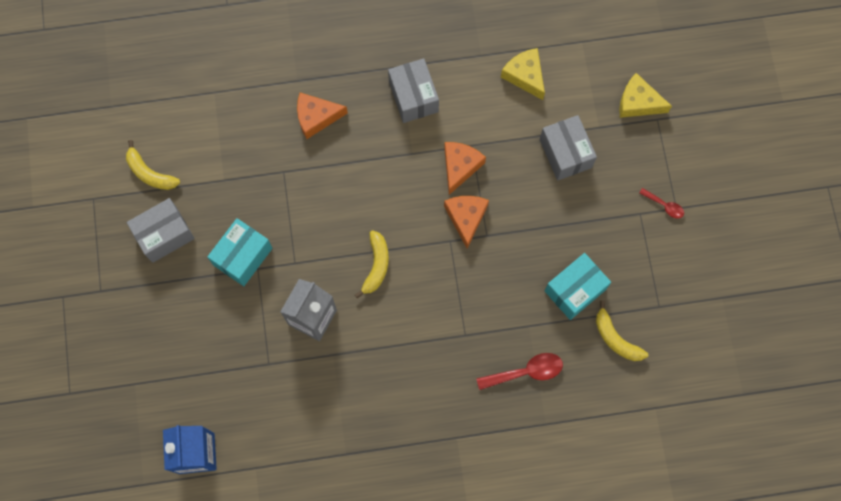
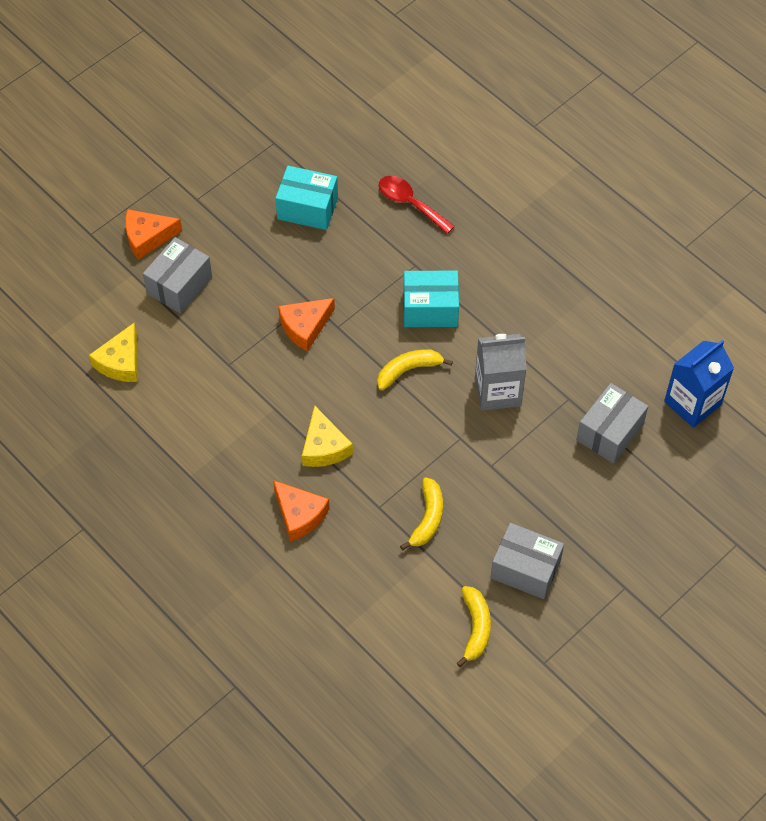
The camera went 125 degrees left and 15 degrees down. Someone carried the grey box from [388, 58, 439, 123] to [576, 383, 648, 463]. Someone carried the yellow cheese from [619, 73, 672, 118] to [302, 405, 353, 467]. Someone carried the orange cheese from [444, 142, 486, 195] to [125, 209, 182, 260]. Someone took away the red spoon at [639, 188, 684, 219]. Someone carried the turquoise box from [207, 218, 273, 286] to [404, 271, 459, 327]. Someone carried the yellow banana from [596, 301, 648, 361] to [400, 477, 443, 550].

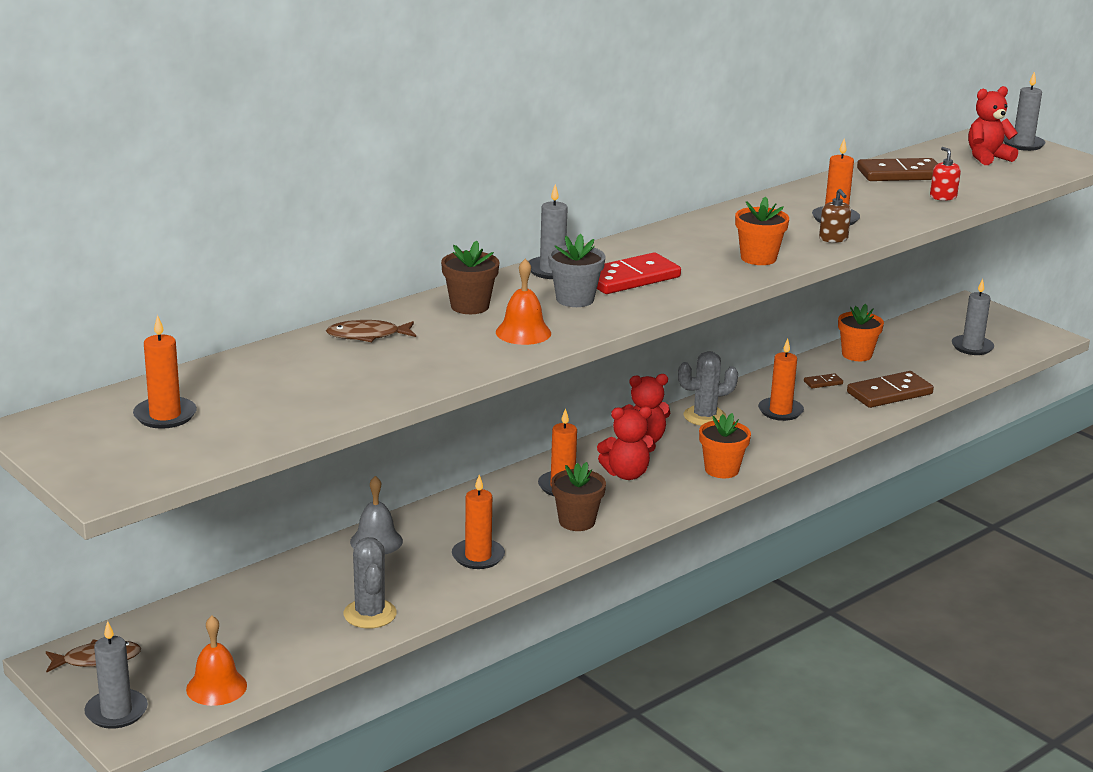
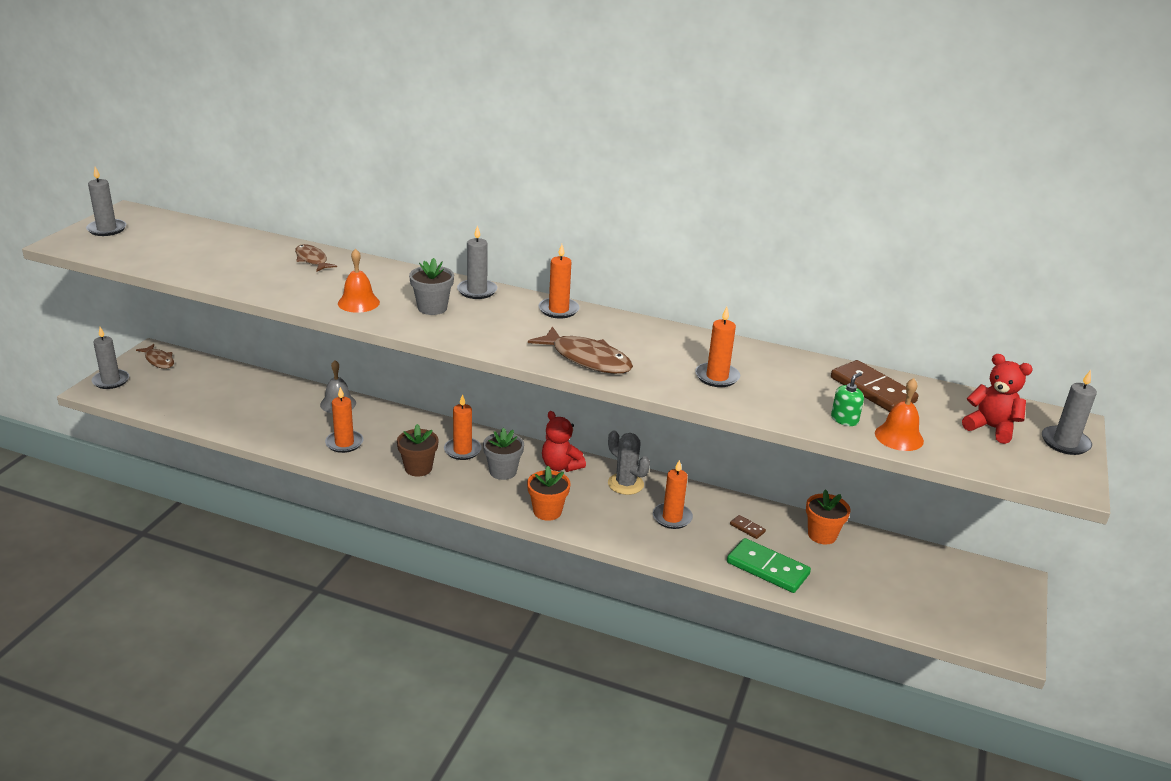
The camera went 60 degrees right and 5 degrees up. Someone repainted the red soap dispenser at [930, 147, 961, 201], which became the green soap dispenser at [831, 372, 864, 426]. Someone took away the brown soap dispenser at [819, 189, 851, 243]. Someone swapped the orange flower pot at [735, 196, 789, 265] for the brown fish at [528, 326, 633, 374]. Someone took away the brown flower pot at [441, 240, 499, 314]. Someone took away the red domino at [597, 252, 681, 294]. Someone carried the grey candle from [952, 279, 994, 355] to [86, 167, 126, 236]. Someone carried the orange candle from [133, 315, 197, 429] to [539, 244, 579, 319]. Someone repainted the brown domino at [847, 371, 934, 408], which became the green domino at [727, 538, 811, 593]. Someone swapped the red teddy bear at [597, 406, 656, 480] for the grey flower pot at [483, 427, 524, 480]. Someone took away the grey cactus at [344, 537, 397, 629]. Someone carried the orange bell from [186, 616, 247, 706] to [875, 378, 924, 451].

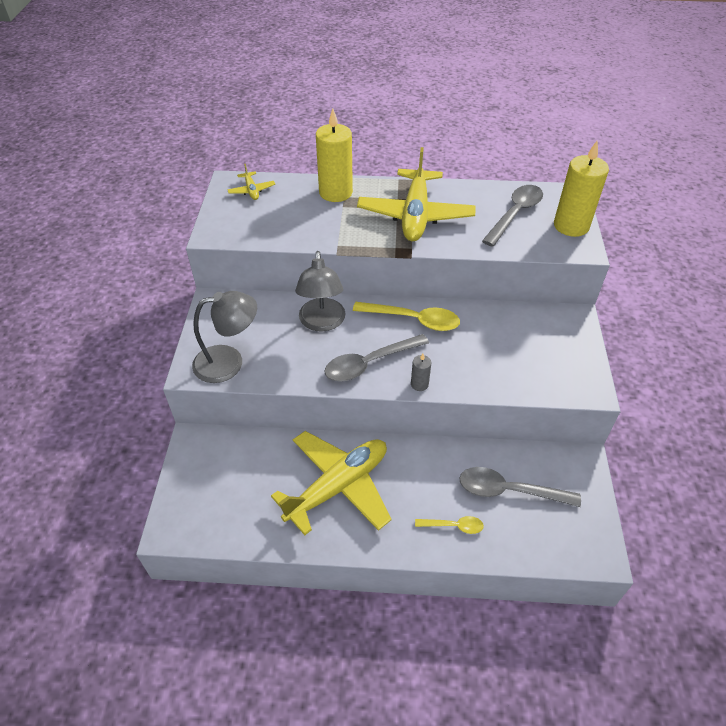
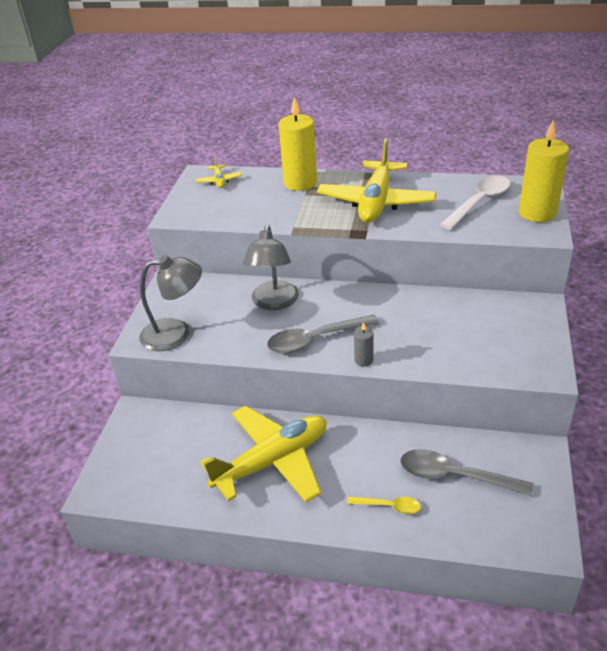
The camera went 10 degrees right and 10 degrees down. Someone repainted the grey spoon at [482, 185, 543, 247], which became the white spoon at [440, 176, 510, 230]. Someone took away the yellow spoon at [353, 302, 460, 331].

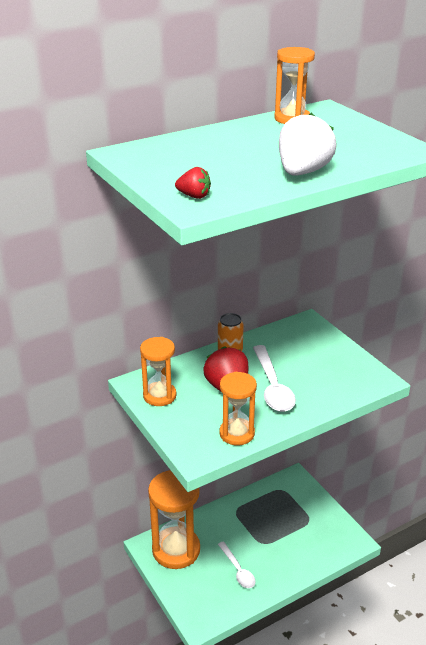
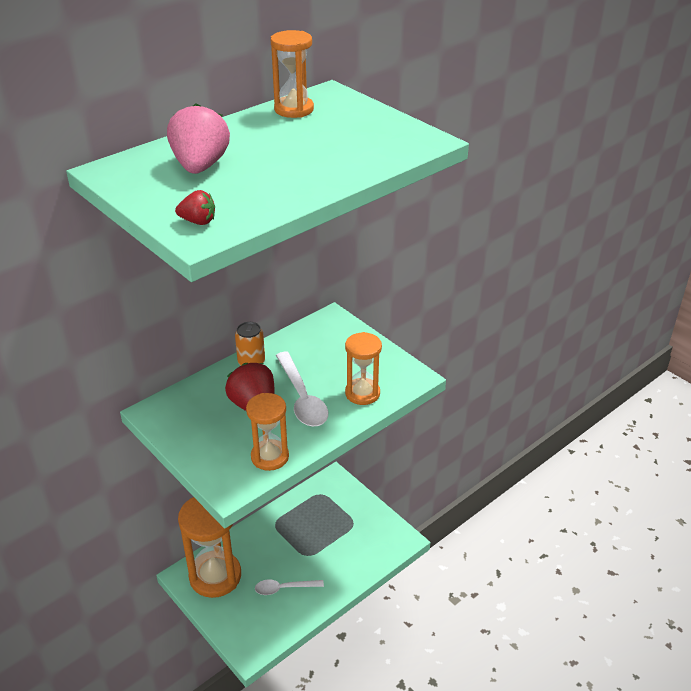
The camera went 10 degrees left and 5 degrees up. Someone took away the white strawberry at [279, 113, 336, 176]. Someone carried the orange hourglass from [140, 337, 176, 406] to [345, 332, 382, 405]. Someone rotated the white spoon at [218, 541, 255, 588] by 120 degrees clockwise. Someone put down the pink strawberry at [167, 103, 230, 174].

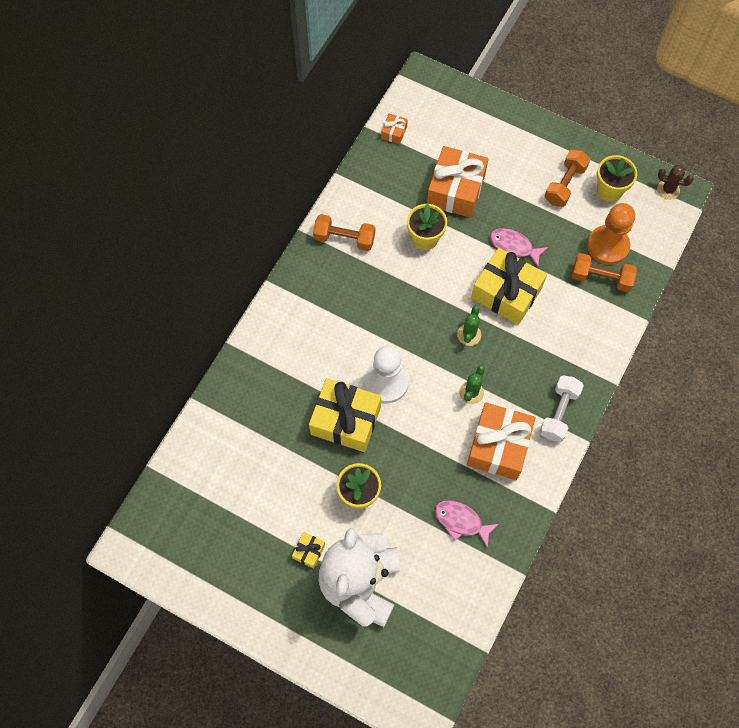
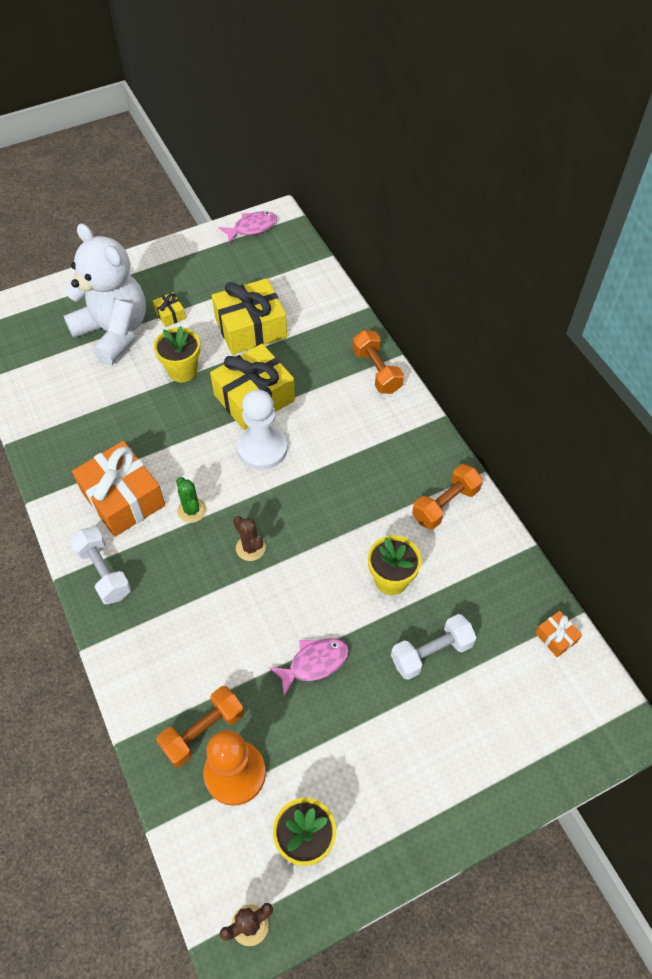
The camera went 125 degrees right and 10 degrees down. Someone swapped the orange gift at [427, 146, 488, 218] for the white dumbbell at [391, 614, 477, 680]. Someone carried the orange dumbbell from [545, 149, 590, 207] to [352, 330, 404, 394]. Someone carried the yellow gift from [471, 248, 547, 325] to [212, 278, 287, 355]. Someone repainted the green cactus at [457, 306, 481, 346], which became the brown cactus at [233, 516, 266, 561]. Someone carried the pink fish from [435, 500, 499, 548] to [219, 211, 277, 243].

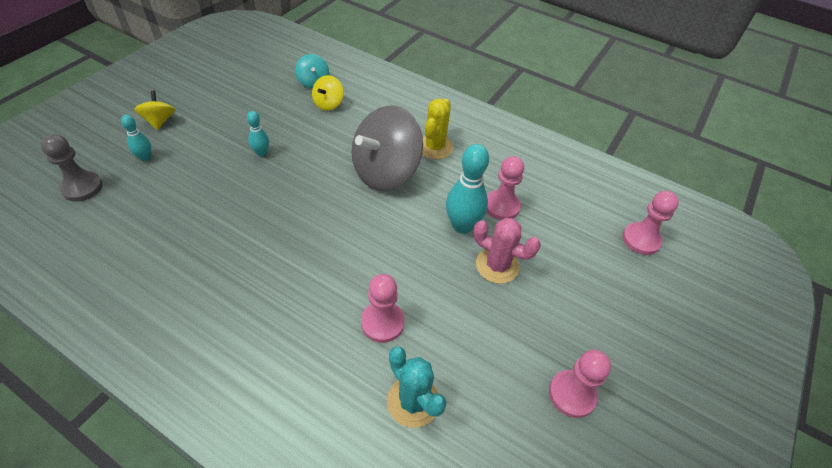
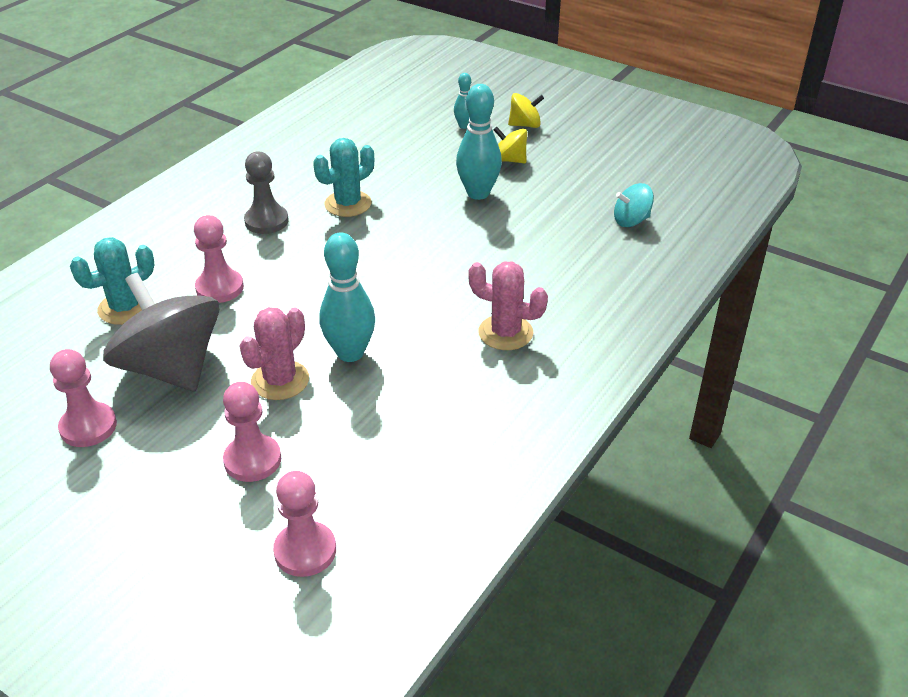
The camera went 95 degrees right and 10 degrees down. Someone carried the yellow spinning top from [312, 75, 343, 111] to [493, 127, 527, 163]. Someone repainted the yellow cactus at [422, 99, 453, 159], which became the pink cactus at [468, 262, 548, 350]. Someone carried the grey spinning top from [352, 105, 423, 191] to [103, 273, 220, 392]. Someone scaled the turquoise bowling pin at [247, 111, 269, 157] by 1.88. Someone carried the grey pawn from [41, 134, 103, 202] to [244, 151, 289, 234]. Someone carried the pink pawn from [487, 156, 524, 220] to [223, 382, 281, 482]. Someone put down the turquoise cactus at [313, 138, 374, 217].

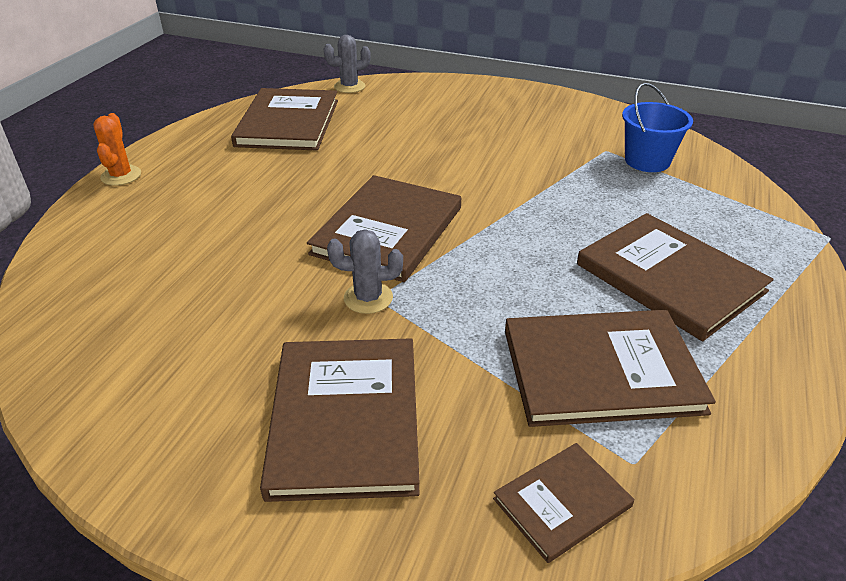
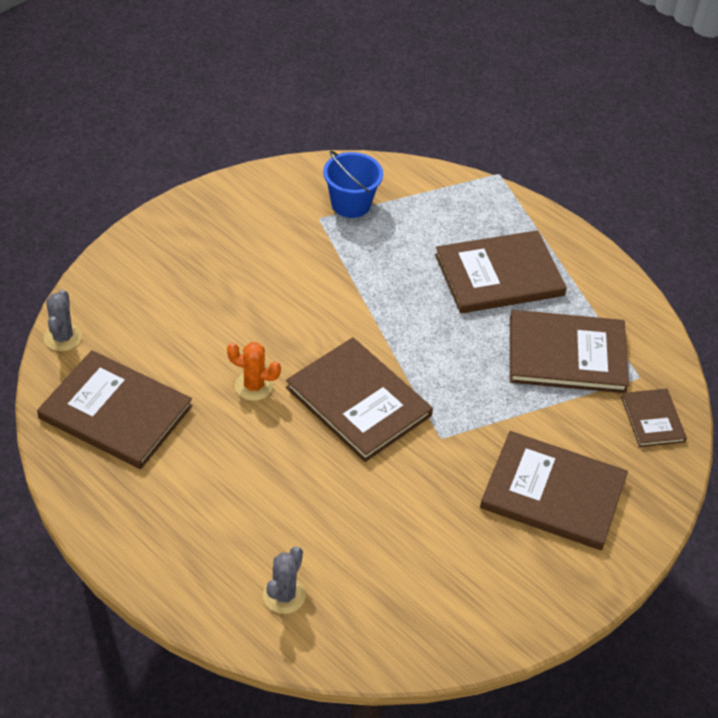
The camera went 70 degrees left and 10 degrees up. Someone carried the orange cactus from [93, 113, 141, 186] to [227, 342, 281, 401]. Someone carried the grey cactus from [327, 229, 403, 314] to [263, 546, 306, 614]. Someone rotated the brown book at [505, 310, 716, 427] by 75 degrees clockwise.

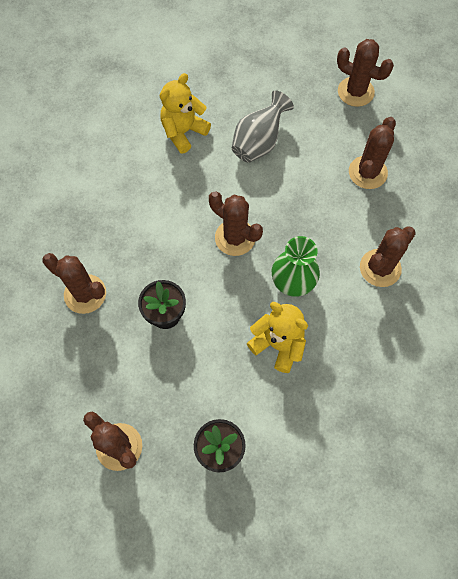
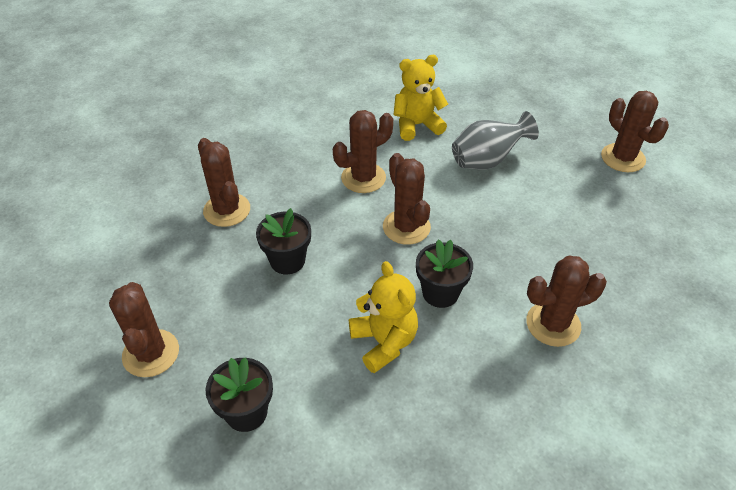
The camera went 30 degrees right and 20 degrees down. Someone carried the brown cactus from [349, 117, 396, 189] to [333, 110, 393, 193]. Someone swapped the green vase at [272, 236, 320, 297] for the black flower pot at [416, 239, 473, 308].

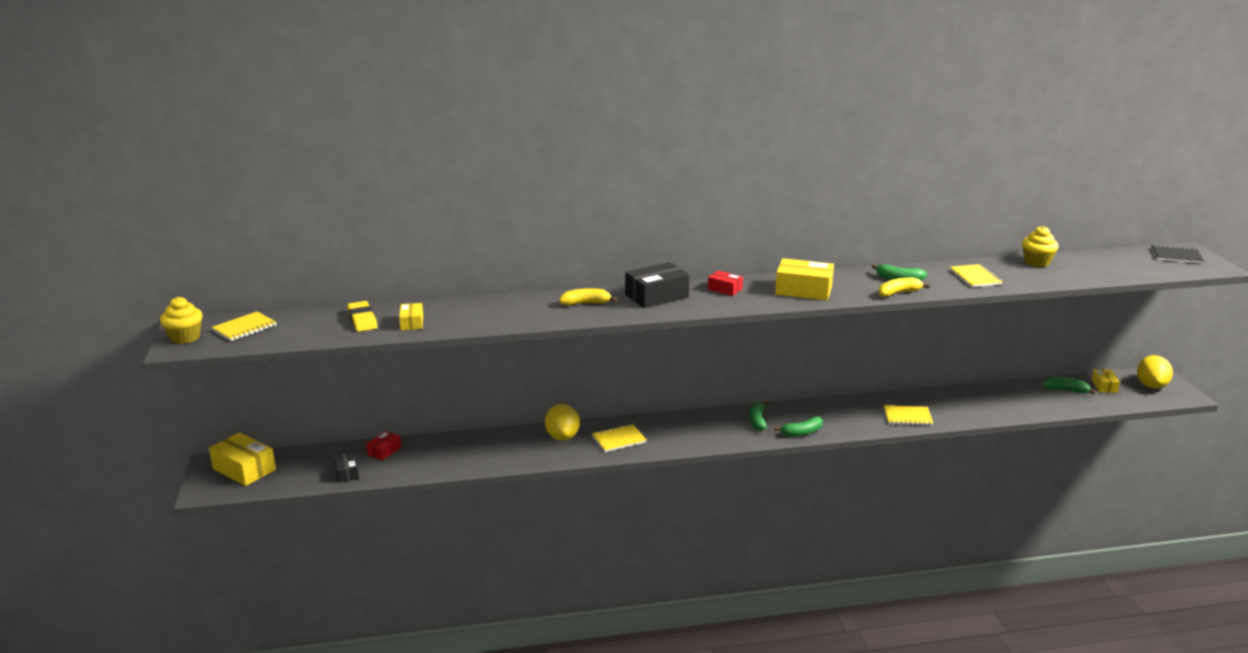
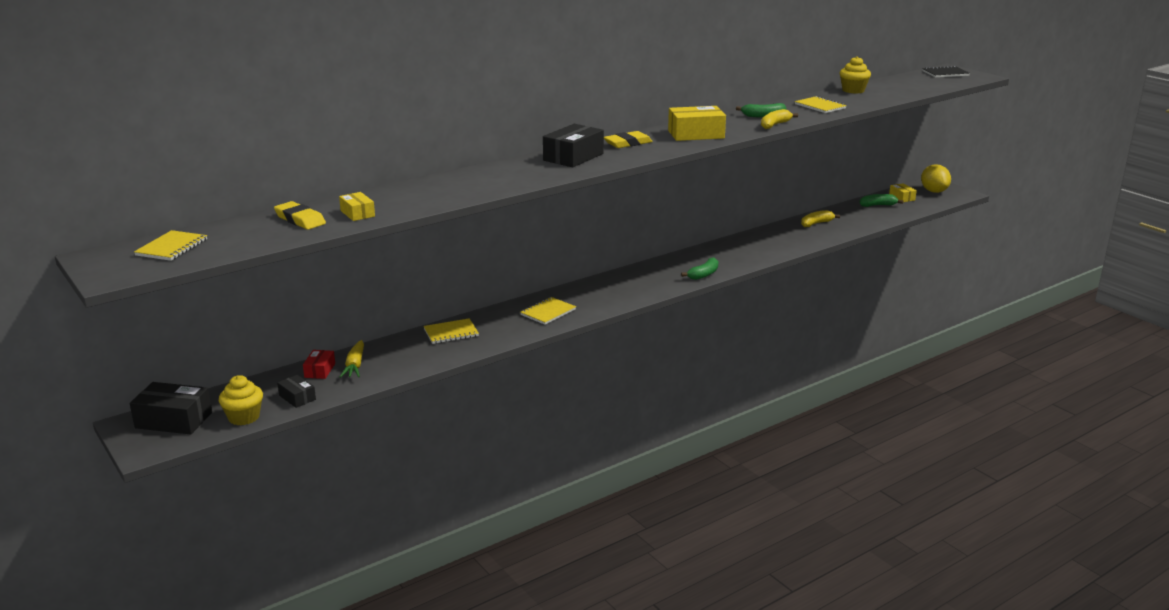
The camera went 25 degrees left and 0 degrees up. Someone swapped the red box at [708, 271, 743, 296] for the yellow eraser at [604, 131, 653, 148]. Someone carried the yellow banana from [559, 288, 617, 306] to [801, 210, 840, 227]. Someone carried the yellow cupcake from [160, 297, 203, 344] to [219, 375, 263, 425]. Someone took away the green banana at [749, 401, 769, 431]. Someone took away the yellow lemon at [545, 404, 580, 441]. Someone carried the yellow notebook from [884, 405, 933, 426] to [424, 318, 479, 344]. Someone repainted the yellow box at [209, 432, 276, 486], which became the black box at [130, 382, 212, 435]. Someone put down the yellow carrot at [340, 340, 364, 378].

